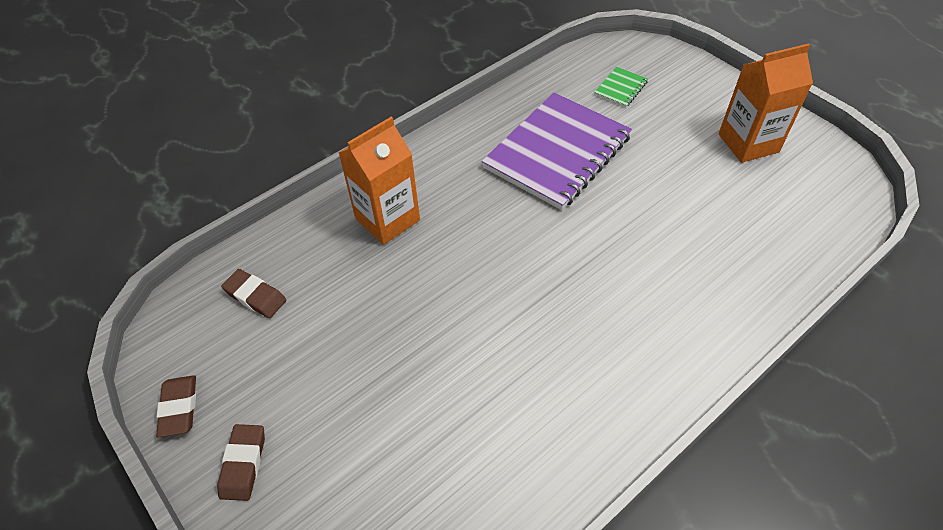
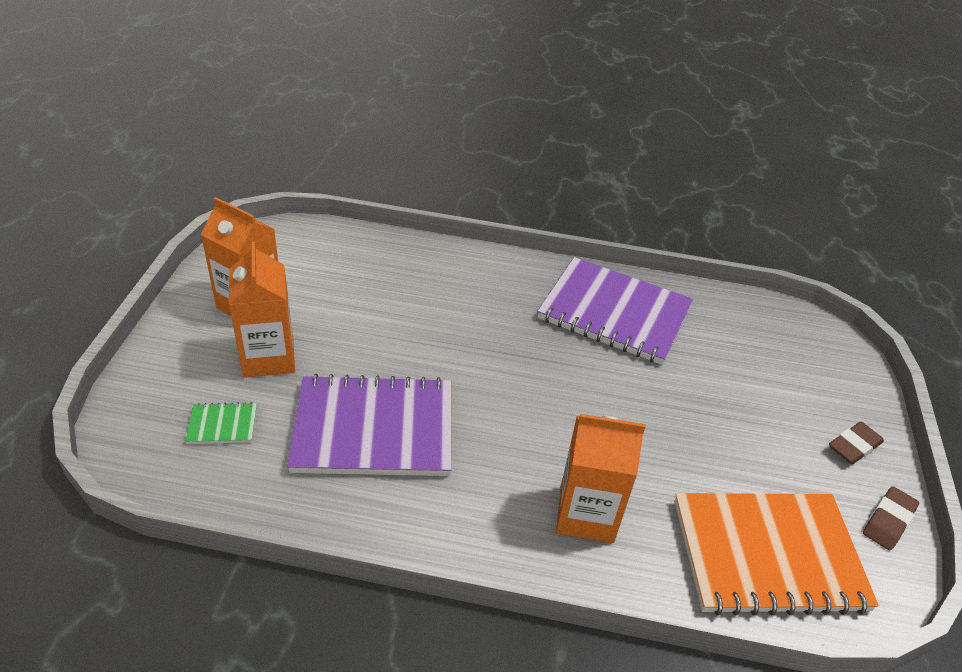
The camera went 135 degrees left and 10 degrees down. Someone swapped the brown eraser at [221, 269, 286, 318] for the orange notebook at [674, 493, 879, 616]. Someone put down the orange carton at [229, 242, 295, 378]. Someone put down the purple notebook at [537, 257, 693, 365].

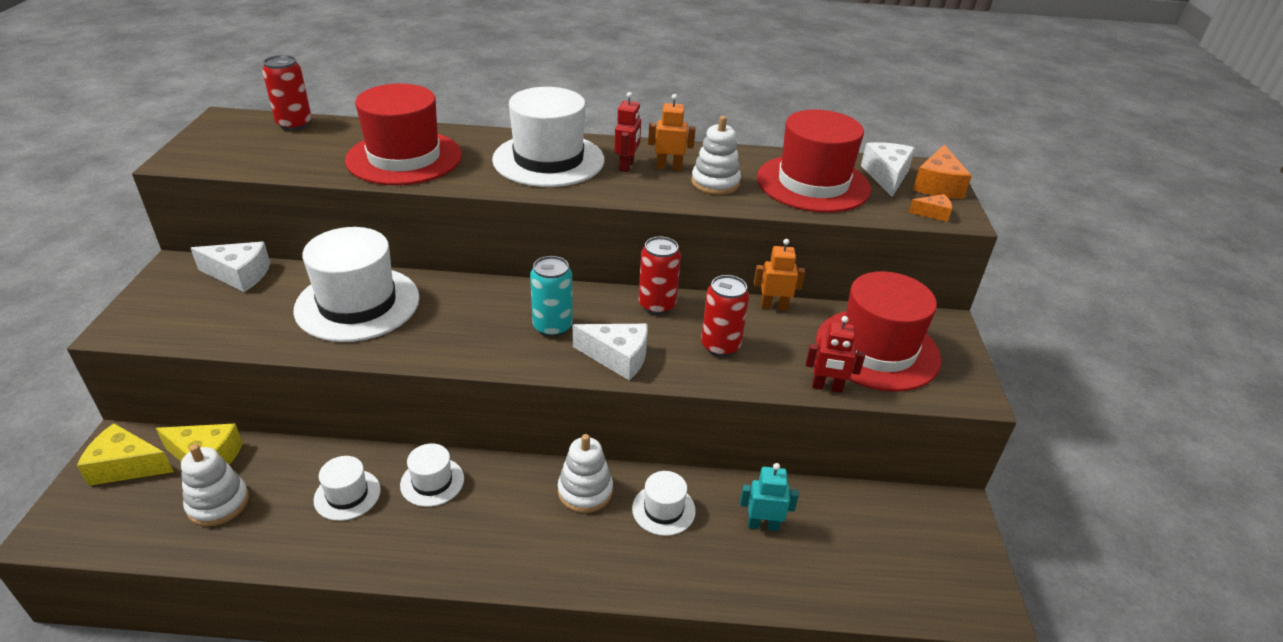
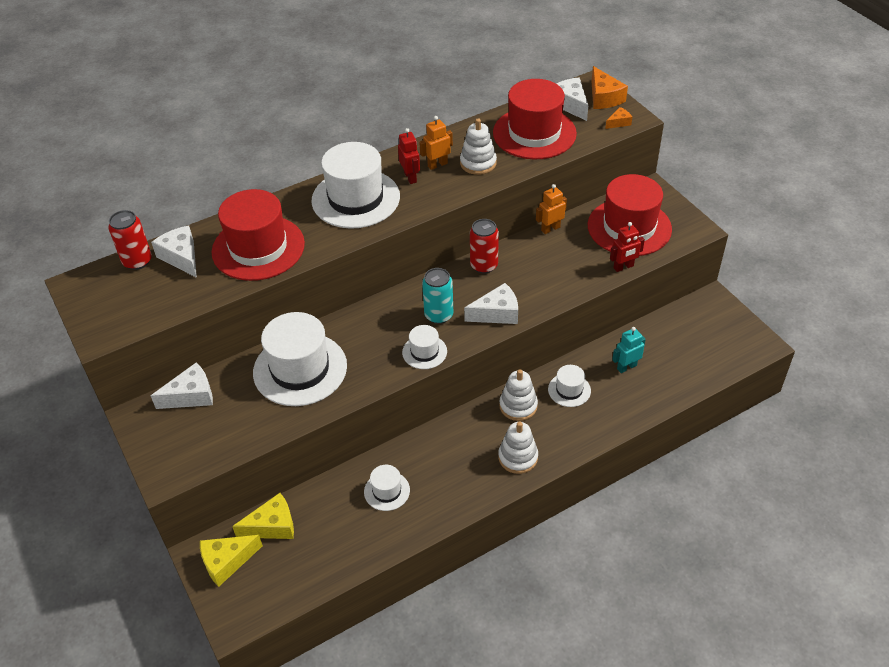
The camera went 30 degrees left and 10 degrees up. Someone took away the red can at [701, 275, 749, 357]. Someone carried the white stacking toy from [181, 444, 249, 527] to [498, 421, 538, 474]. Someone carried the white hat from [400, 444, 464, 507] to [402, 325, 447, 369]. Someone put down the white cheese at [151, 226, 197, 278].

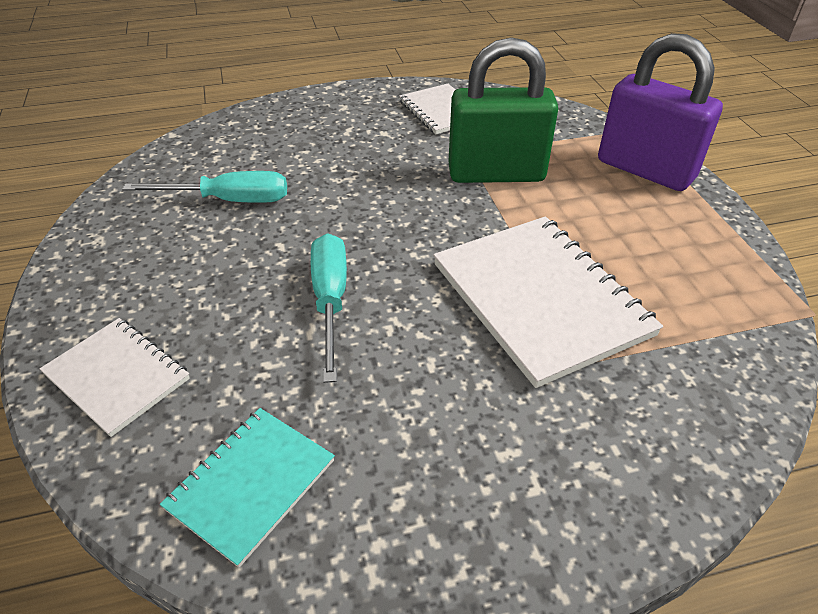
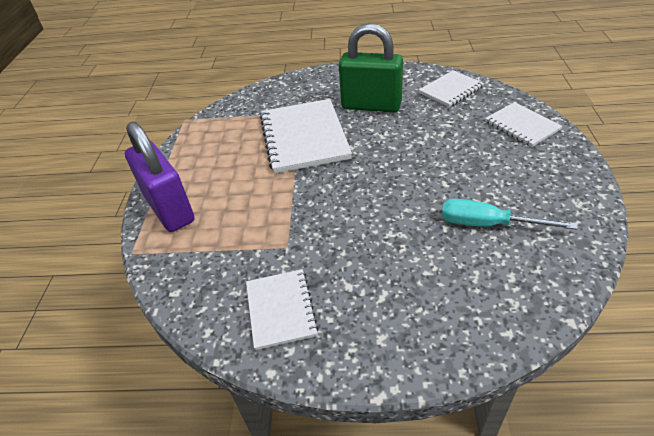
The camera went 160 degrees left and 0 degrees up. Someone carried the green padlock from [449, 37, 558, 183] to [339, 23, 403, 113]. Someone took away the turquoise screwdriver at [311, 233, 347, 383]. Someone repainted the turquoise notebook at [160, 408, 335, 568], which became the white notebook at [419, 70, 484, 107].

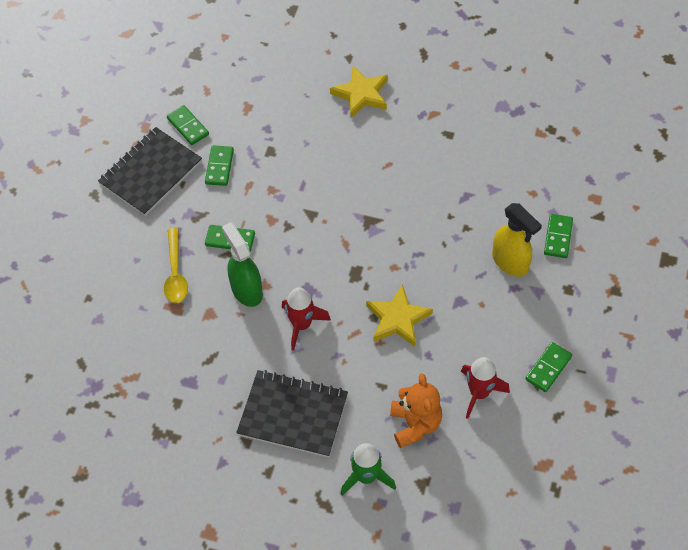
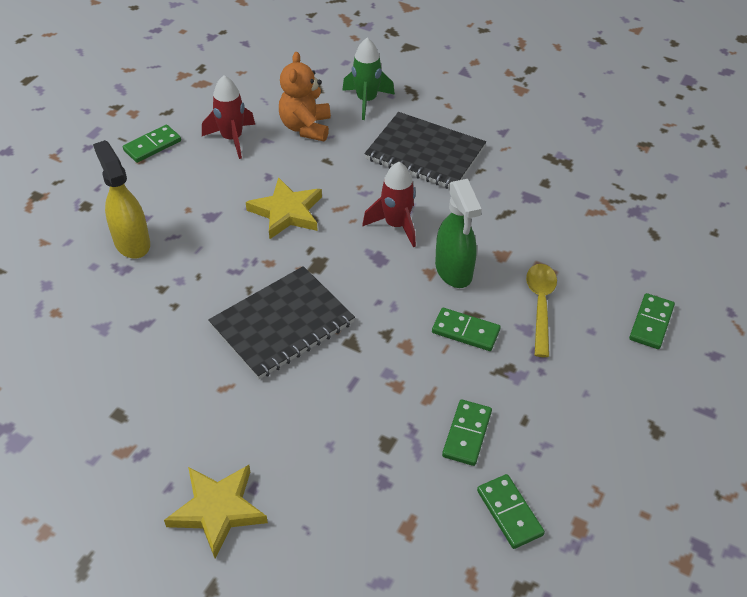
The camera went 170 degrees left and 10 degrees down. Someone carried the black notebook from [98, 127, 202, 216] to [208, 266, 355, 379]. Someone carried the green domino from [544, 214, 573, 258] to [629, 293, 675, 349].

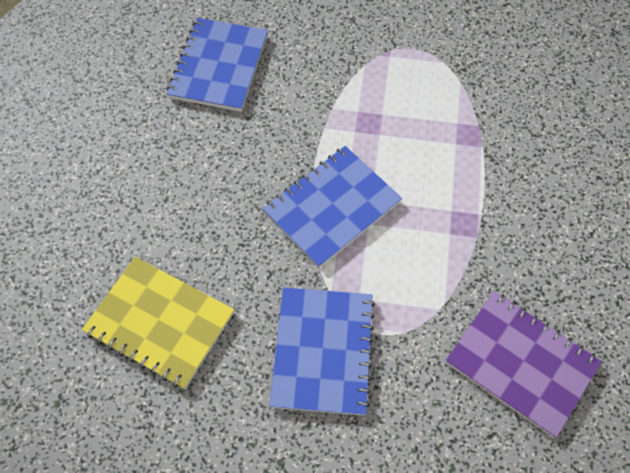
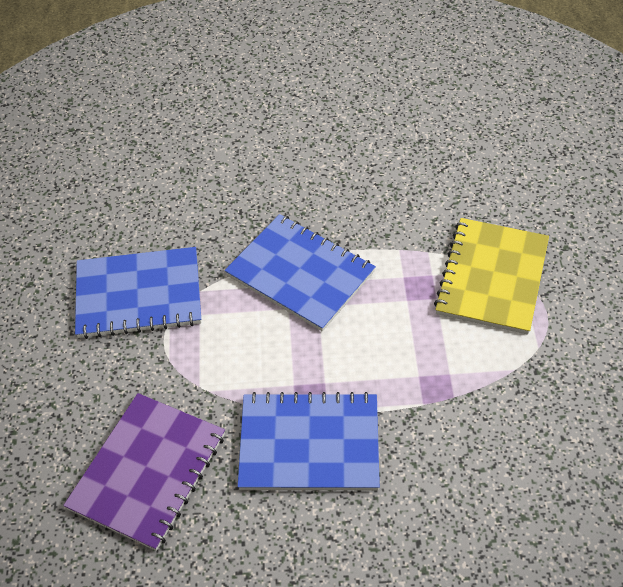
The camera went 80 degrees right and 10 degrees down. Someone carried the blue notebook from [167, 18, 268, 112] to [238, 392, 380, 490]. Someone carried the yellow notebook from [82, 257, 234, 389] to [434, 218, 549, 335].

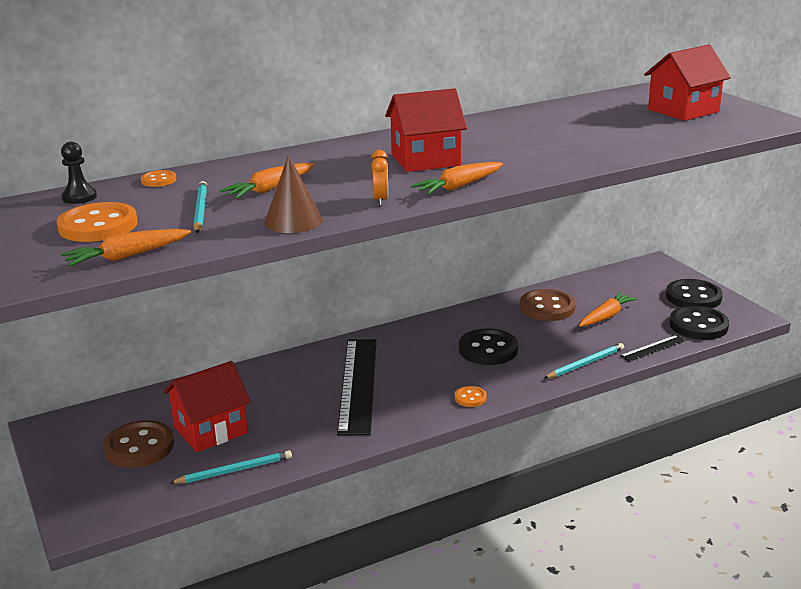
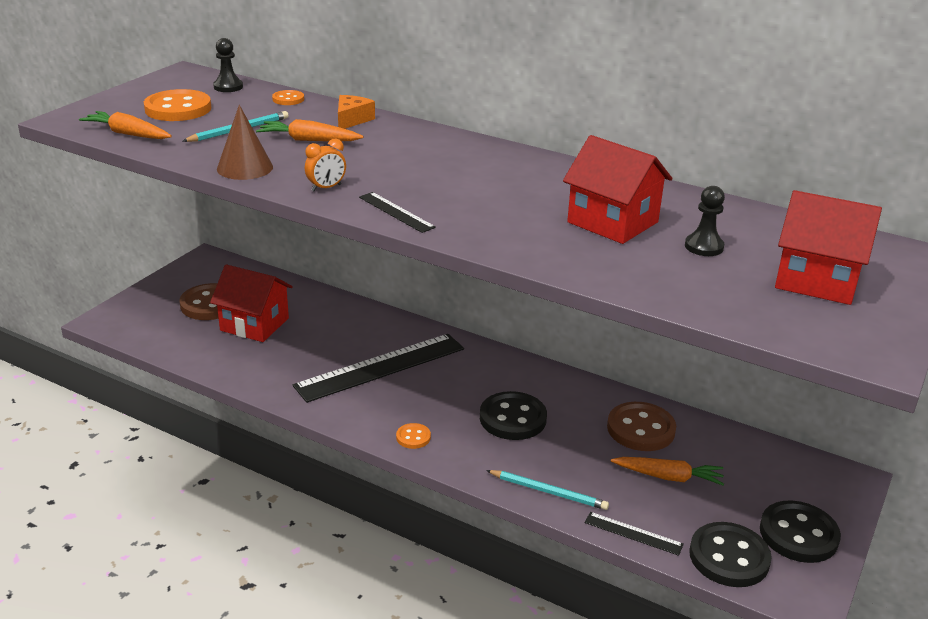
The camera went 55 degrees right and 5 degrees up. Someone carried the red house from [385, 88, 467, 172] to [563, 135, 672, 244]. Someone swapped the orange carrot at [411, 162, 503, 195] for the black ruler at [359, 192, 436, 233]. Someone took away the turquoise pencil at [170, 450, 292, 484]. Someone put down the orange cheese at [338, 95, 375, 129]. Someone put down the black pawn at [685, 186, 725, 256].

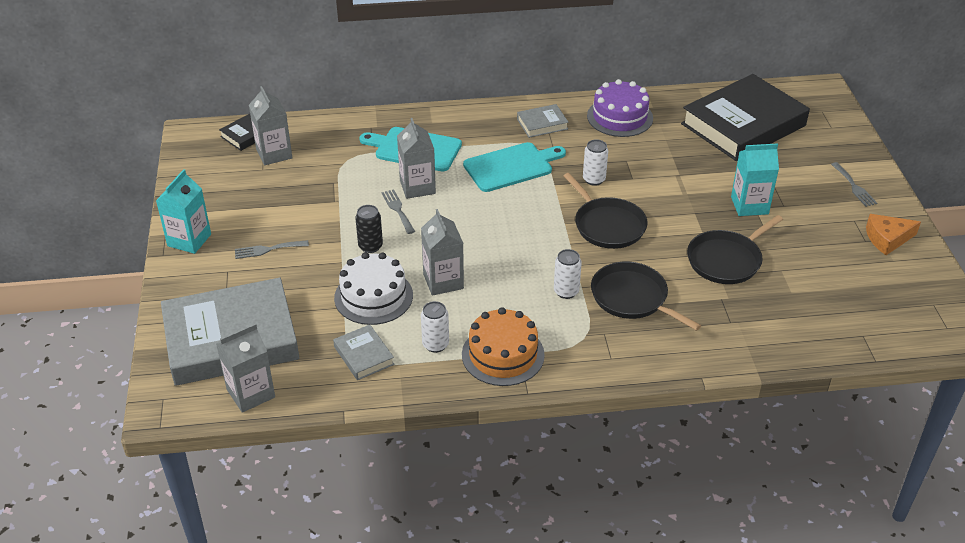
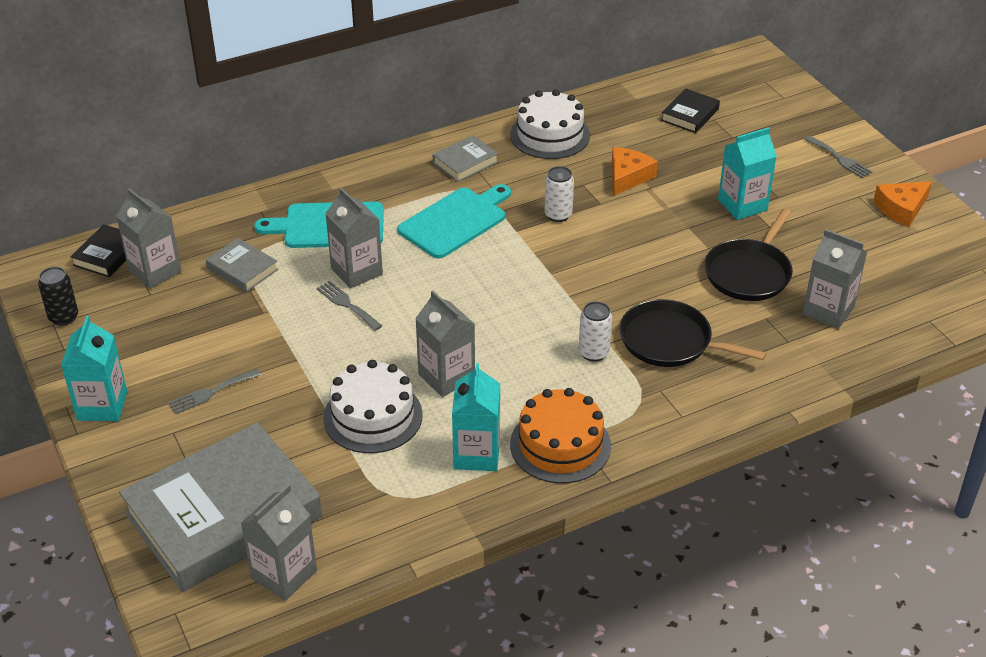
The camera went 20 degrees left and 0 degrees up. Someone scaled the black book at [681, 74, 810, 161] by 0.43. Someone repainted the purple cake at [587, 79, 653, 137], which became the white cake at [510, 90, 590, 159]. Someone took away the black pan at [563, 173, 648, 249]. Someone carried the black can from [355, 205, 383, 253] to [38, 267, 78, 326]. Someone swapped the white can at [421, 301, 449, 353] for the turquoise carton at [452, 363, 500, 471]. Someone carried the grey book from [333, 325, 394, 380] to [206, 238, 278, 292]. Someone put down the orange cheese at [612, 147, 658, 196]. Someone put down the grey carton at [802, 229, 867, 329].

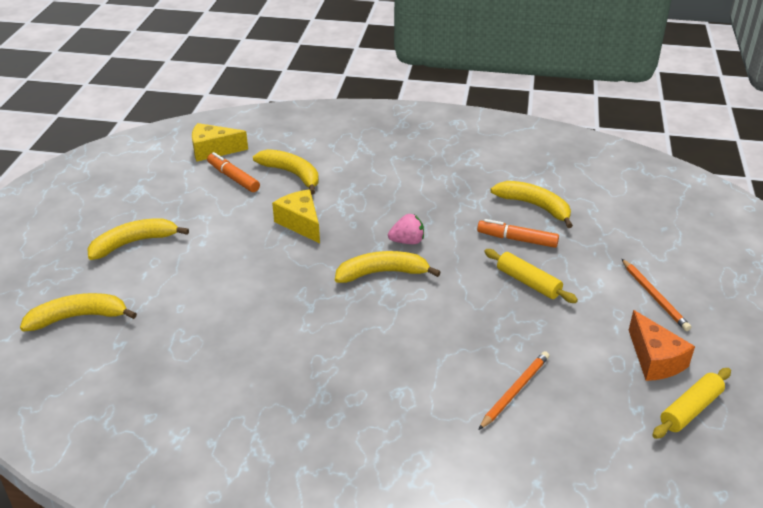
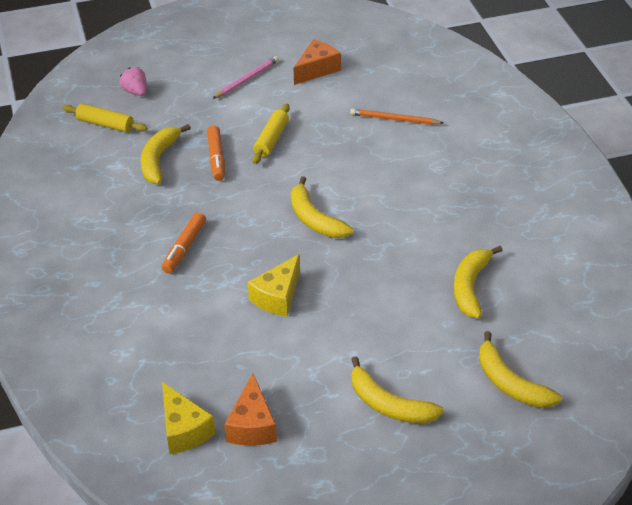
The camera went 115 degrees left and 5 degrees up. Someone carried the yellow banana from [253, 149, 319, 194] to [454, 246, 502, 318]. Someone carried the orange marker from [207, 152, 260, 192] to [162, 212, 206, 273]. Someone carried the pink strawberry from [388, 214, 424, 244] to [120, 67, 147, 96]. Someone repainted the orange pencil at [622, 259, 691, 331], which became the pink pencil at [212, 56, 279, 99]. Someone carried the yellow rolling pin from [652, 368, 731, 439] to [62, 104, 147, 133]. Someone put down the orange cheese at [224, 373, 277, 446].

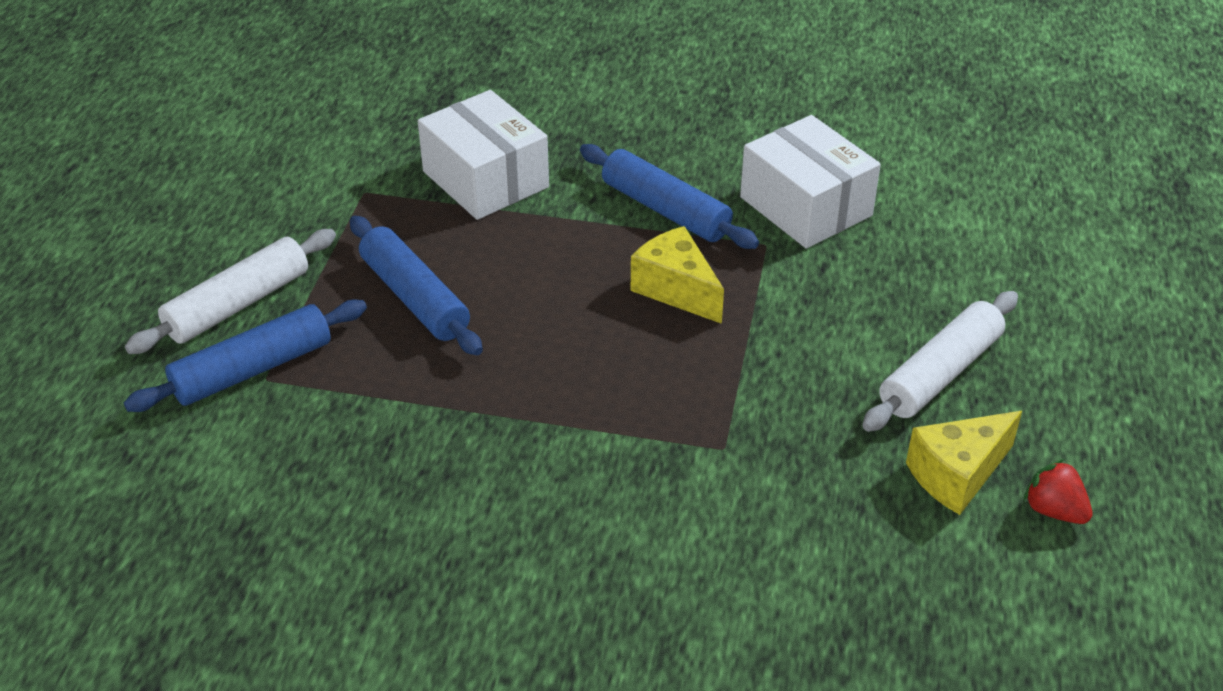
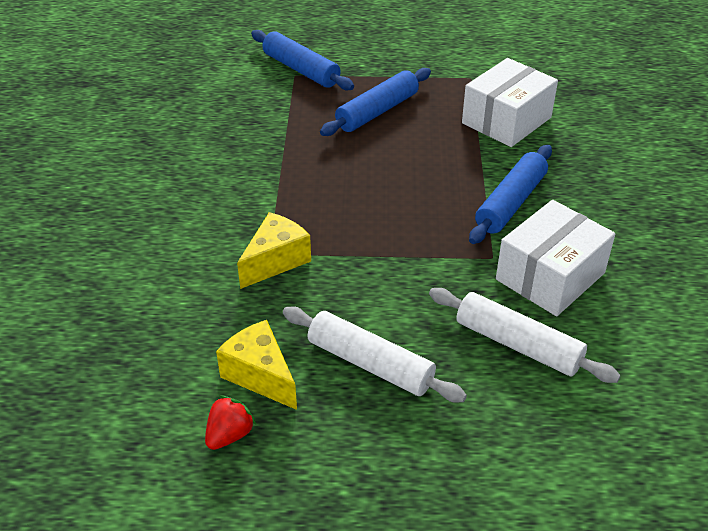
The camera went 80 degrees right and 0 degrees up. Someone carried the yellow cheese from [631, 226, 724, 324] to [237, 212, 311, 289]. Someone carried the white rolling pin from [125, 229, 336, 354] to [429, 288, 620, 383].

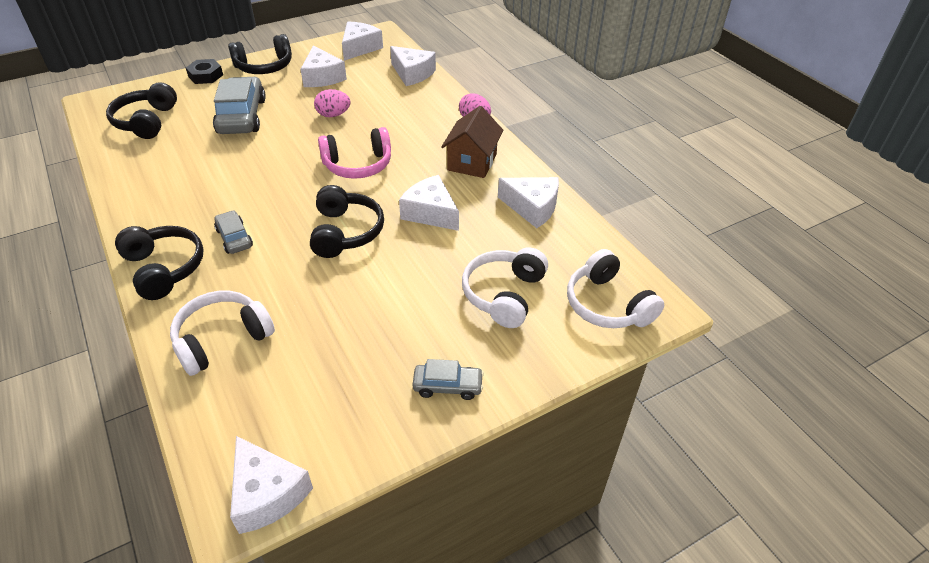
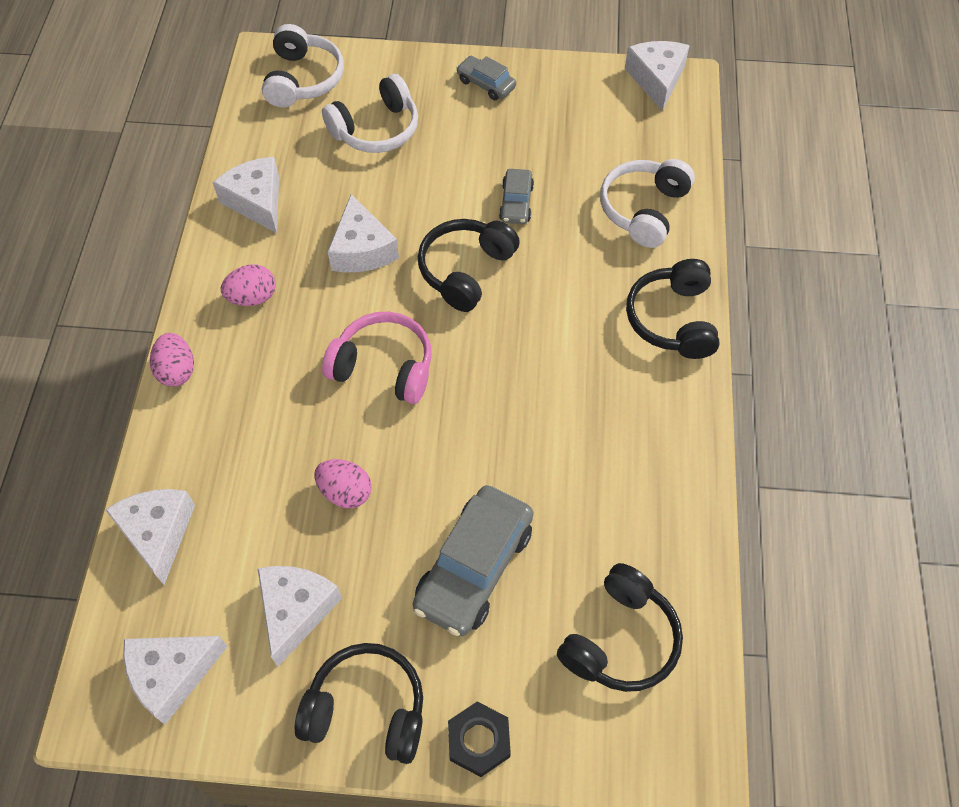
The camera went 145 degrees left and 15 degrees up. Someone swapped the brown house at [441, 106, 504, 178] for the pink egg at [221, 264, 276, 306]. Someone carried the grey car from [214, 210, 253, 254] to [499, 169, 534, 224]. Someone rotated the white headphones at [170, 291, 275, 376] by 120 degrees clockwise.

